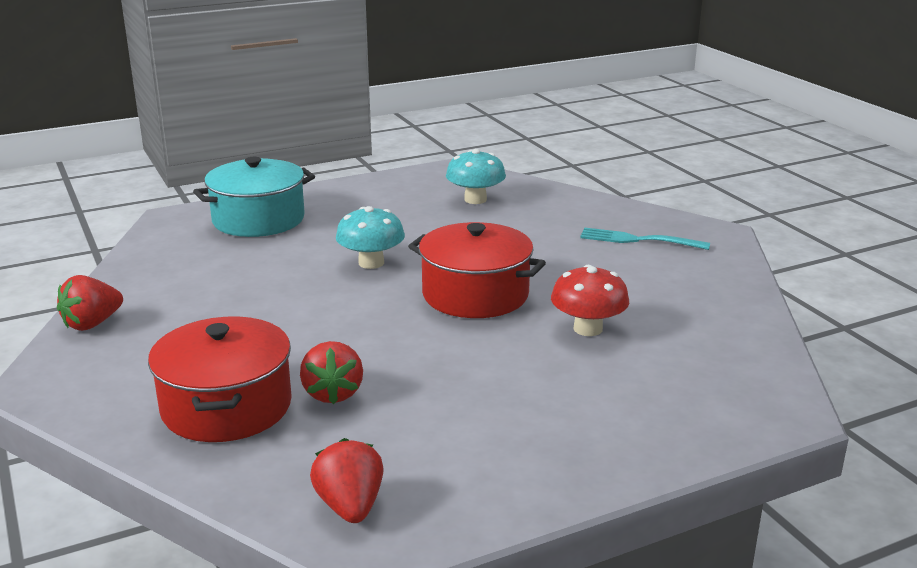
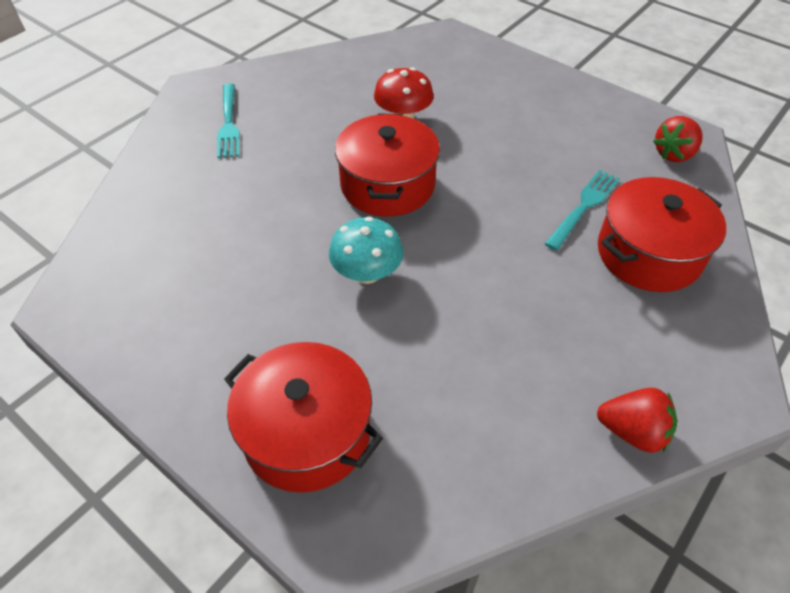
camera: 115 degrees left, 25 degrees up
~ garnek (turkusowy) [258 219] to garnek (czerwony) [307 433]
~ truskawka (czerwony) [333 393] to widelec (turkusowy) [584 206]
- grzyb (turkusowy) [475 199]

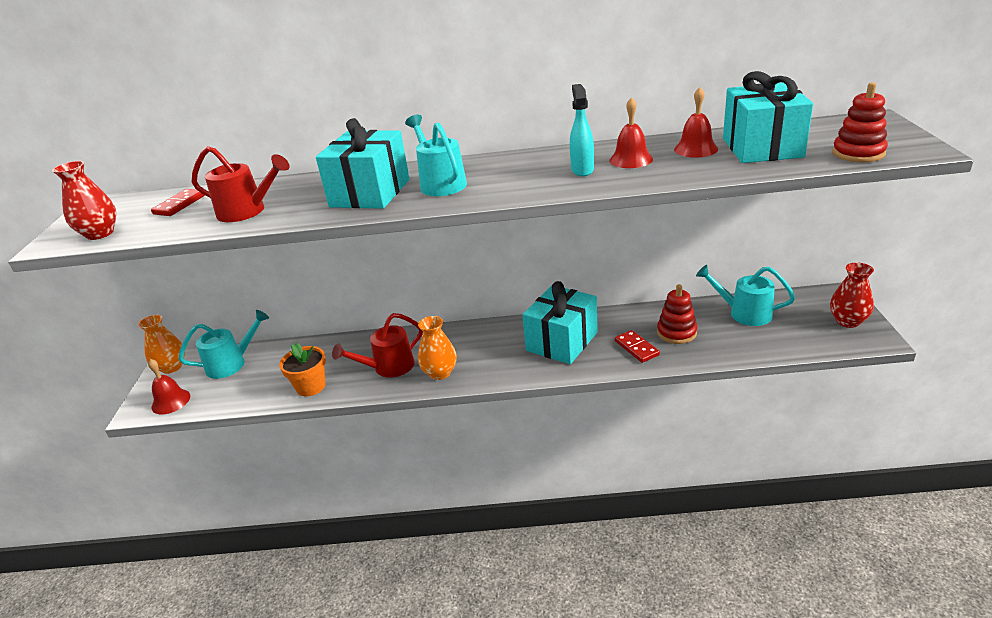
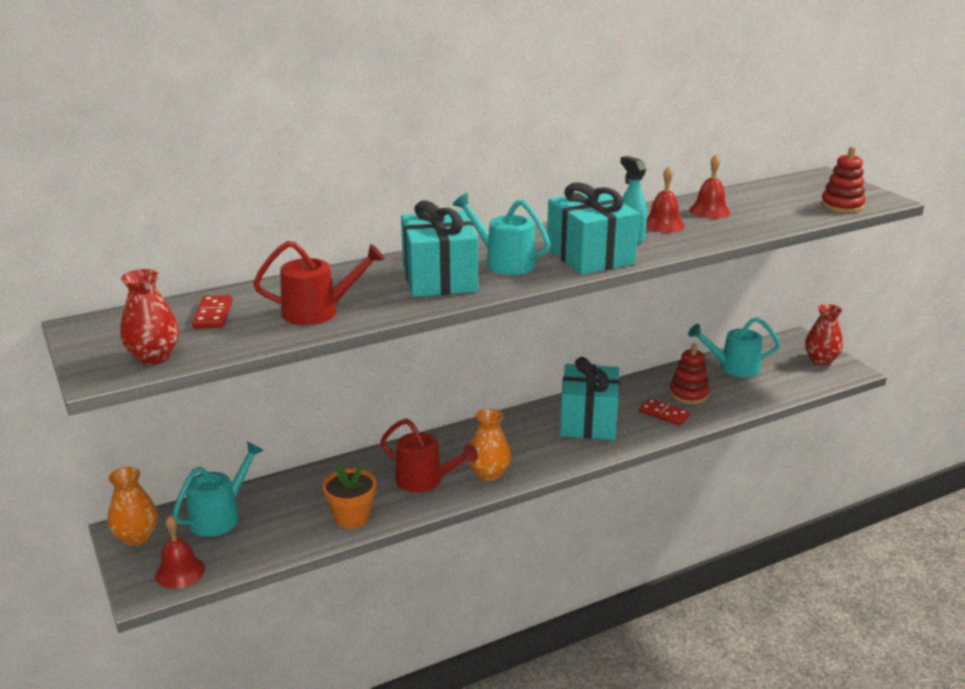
camera: 30 degrees left, 5 degrees down
~ konewka (czerwony) [388 368] = [425 481] 90 degrees counterclockwise
~ prezent (turkusowy) [762 147] to [590 256]

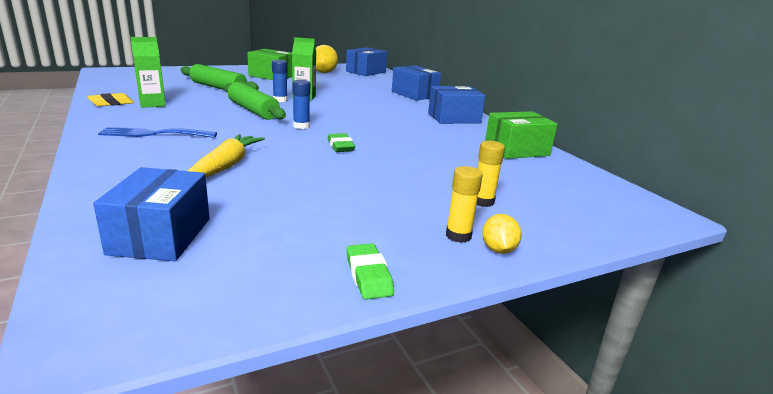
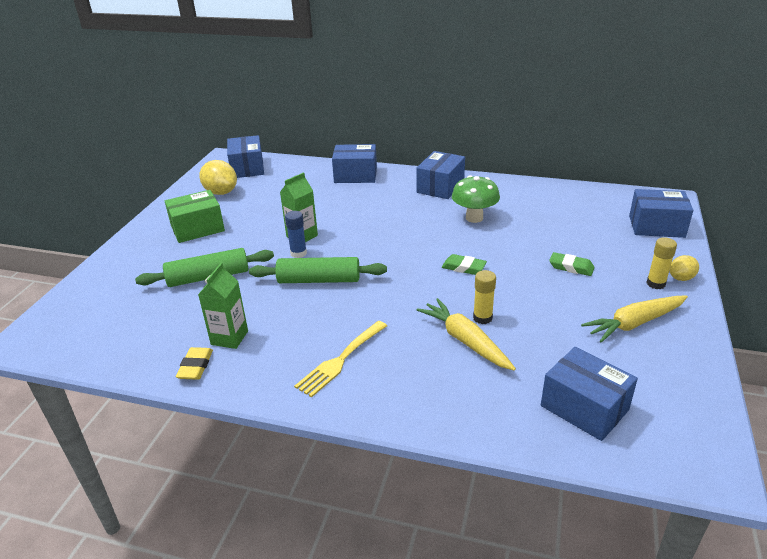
camera: 45 degrees left, 10 degrees up
~ widelec (niebieski) [154 134] to widelec (żółty) [341 360]
+ grzyb (zielony) [474 218]
~ klej w sztyfcie (żółty) [483 201] to [482 318]
~ gumka do mazania (zielony) [368 276] to [571 267]
+ marchewka (żółty) [634 323]
+ pudełko (niebieski) [656 226]
~ cytryna (żółty) [498 250] = [681 278] 75 degrees counterclockwise
- klej w sztyfcie (niebieski) [301 126]
- pudełko (zielony) [516 150]

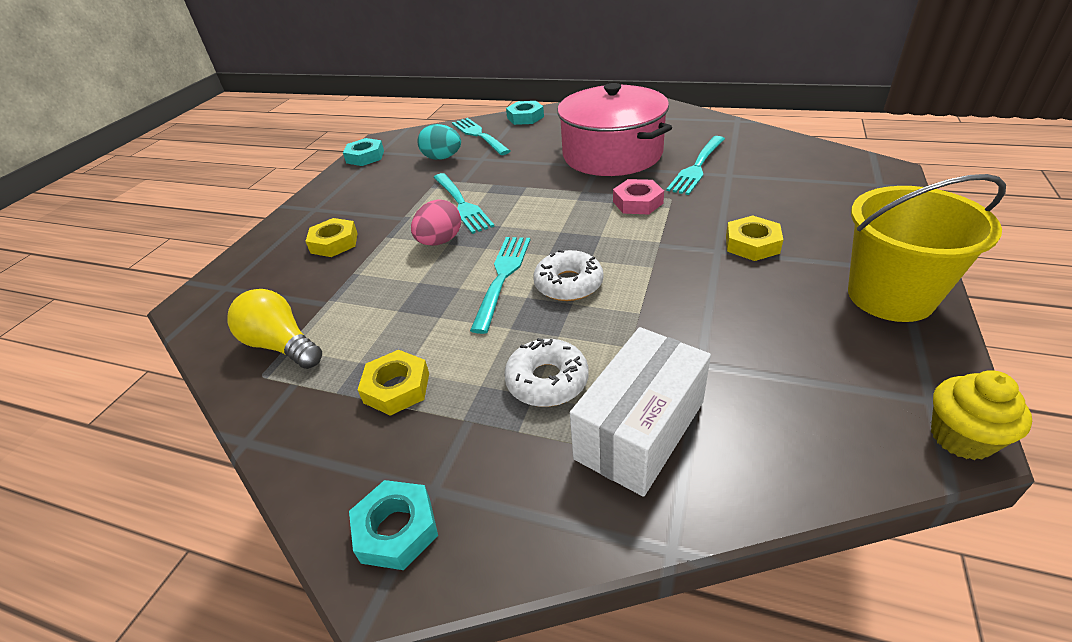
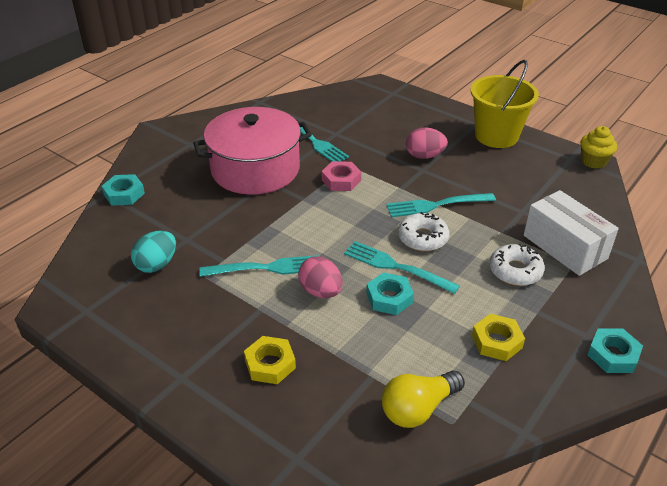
camera: 75 degrees left, 0 degrees up
~ nakrętka (turkusowy) [365 157] to [389 298]
~ widelec (turkusowy) [479 135] to [436 205]
~ nakrętka (żółty) [752 244] to jajko (różowy) [424 156]

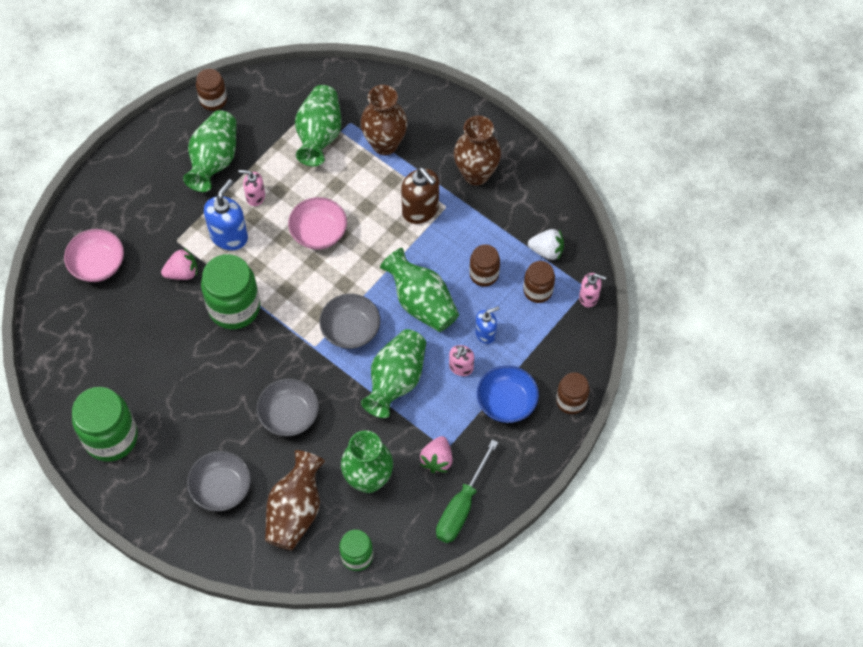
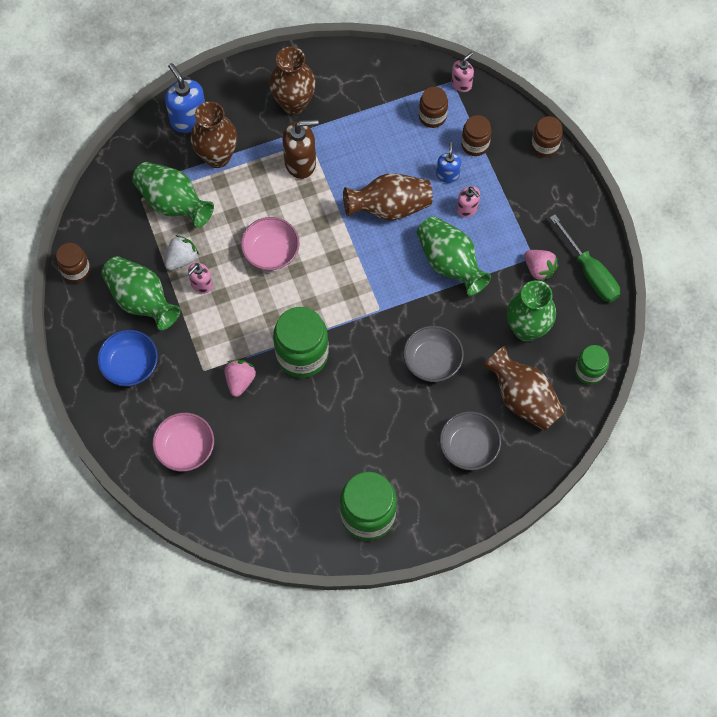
camera: 60 degrees left, 5 degrees up
~ miska (niebieski) [506 402] to [130 365]
~ dozownik mydła (niebieski) [229 236] to [188 119]
~ truskawka (biały) [547 251] to [182 259]
~ wazon (zielony) [421 302] to wazon (brązowy) [389 207]
~ słoik (brązowy) [484 274] to [475 144]
- miska (szary) [350 329]

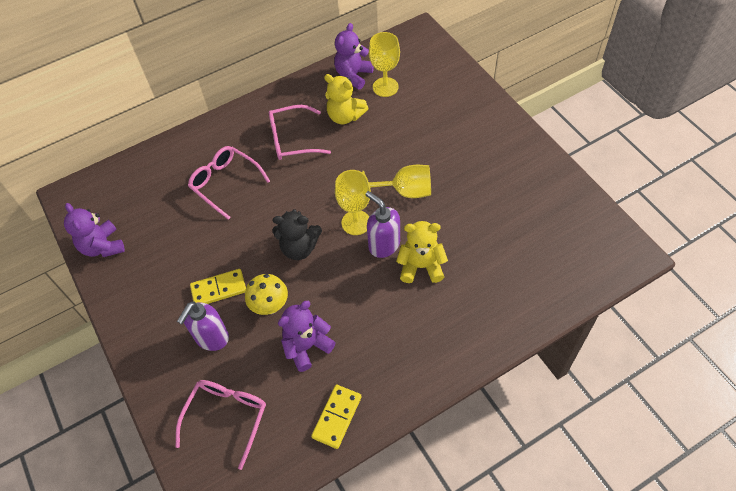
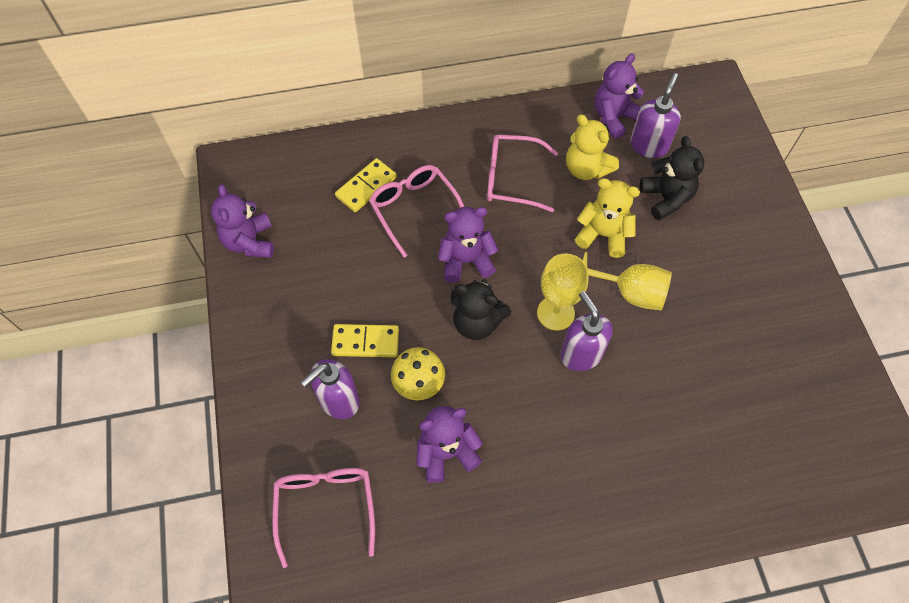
camera: 15 degrees right, 5 degrees up
~ okulary (różowy) [227 417] = [325 507] 45 degrees counterclockwise
~ kostka domina (żółty) [337 417] to [366 187]
+ miś (fioletowy) [466 261]
~ miś (żółty) [421 266] to [603 235]
~ kielich (żółty) [385 87] to dozownik mydła (fioletowy) [649 145]
+ miś (czarny) [666 198]

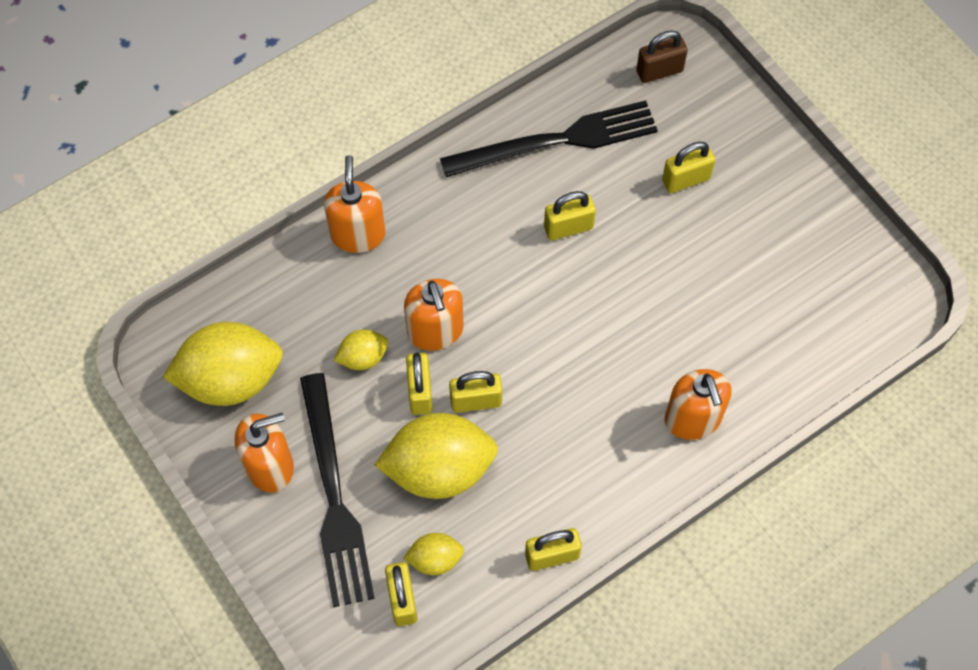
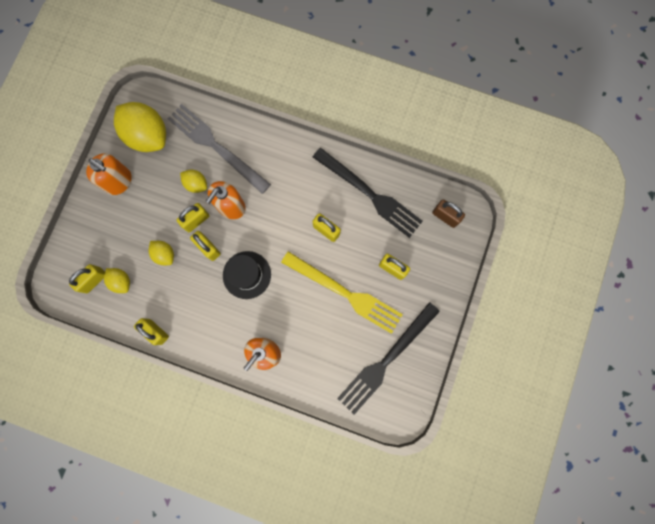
camera: 55 degrees right, 15 degrees up
~ cytryna (żółty) [439 469] = [164 254] x0.49
+ widelec (szary) [216 146]
+ kapelusz (czarny) [247 275]
+ widelec (żółty) [345 293]
~ widelec (czarny) [334 496] to [386 360]
- dozownik mydła (pomarańczowy) [358 234]

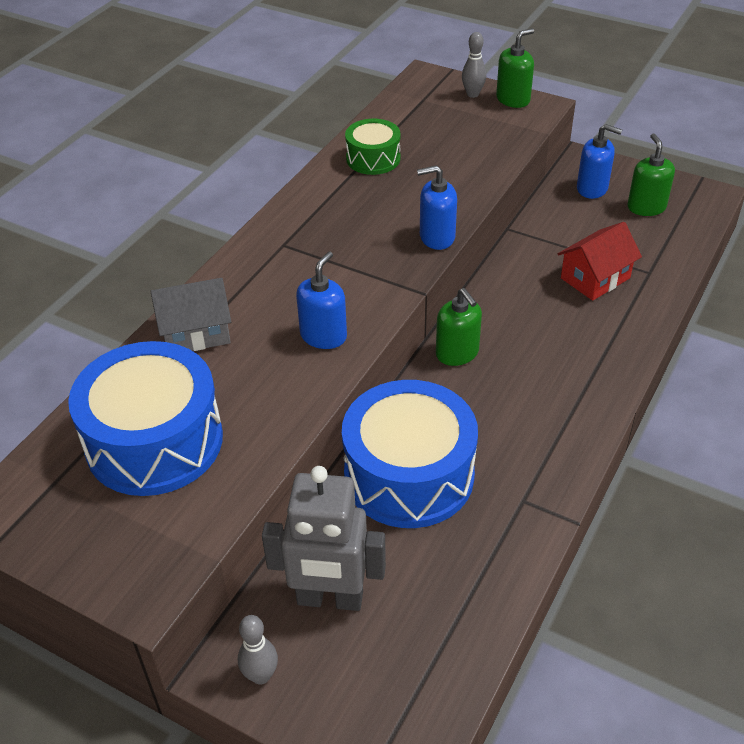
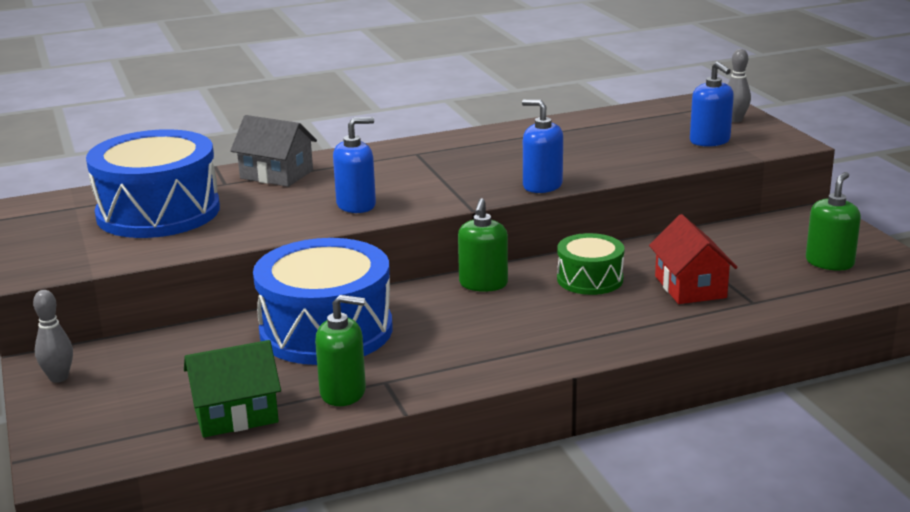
camera: 40 degrees right, 20 degrees down
+ domek (zielony) [235 414]
~ dozownik mydła (zielony) [513 99] to [343 392]
~ bęben (zielony) [373 159] to [590 279]
~ domek (czerwony) [595 278] = [690 287] 75 degrees clockwise
~ dozownik mydła (niebieski) [592 188] to [710 141]
- robot (szary) [330 599]

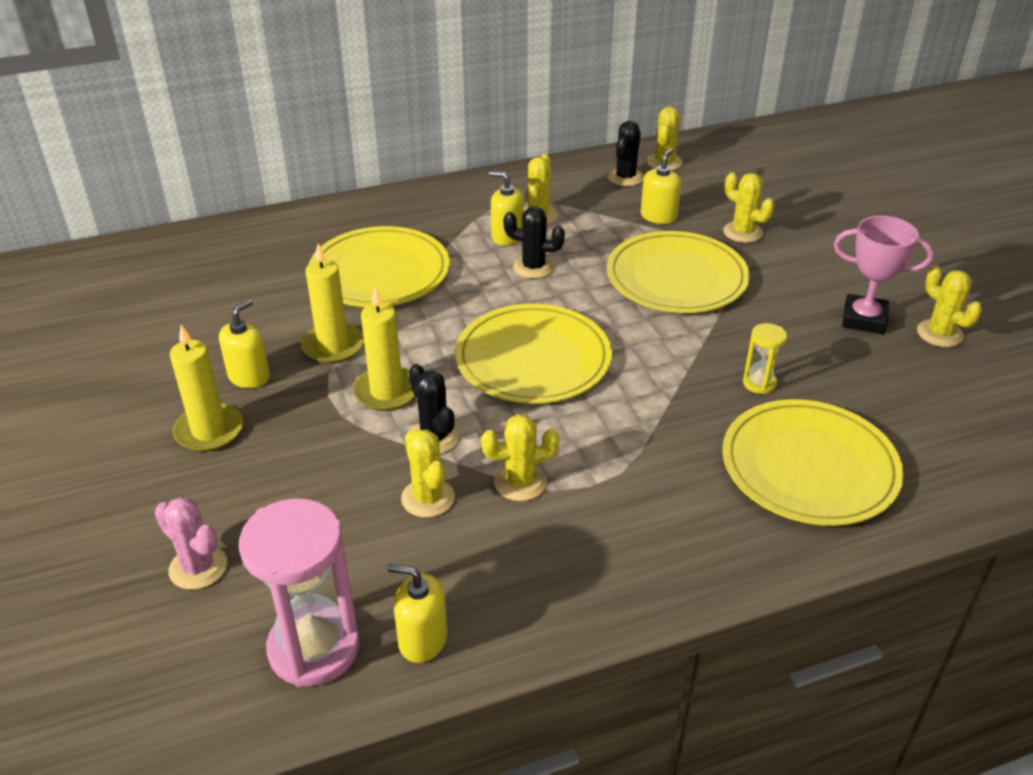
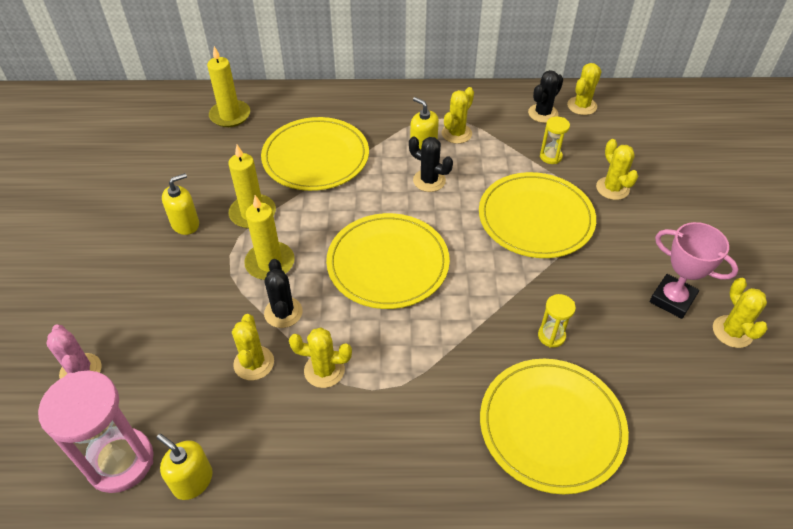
camera: 20 degrees right, 10 degrees up
~ świeca (żółty) [209 431] to [230 115]
~ dozownik mydła (żółty) [658 216] to klepsydra (żółty) [550 157]

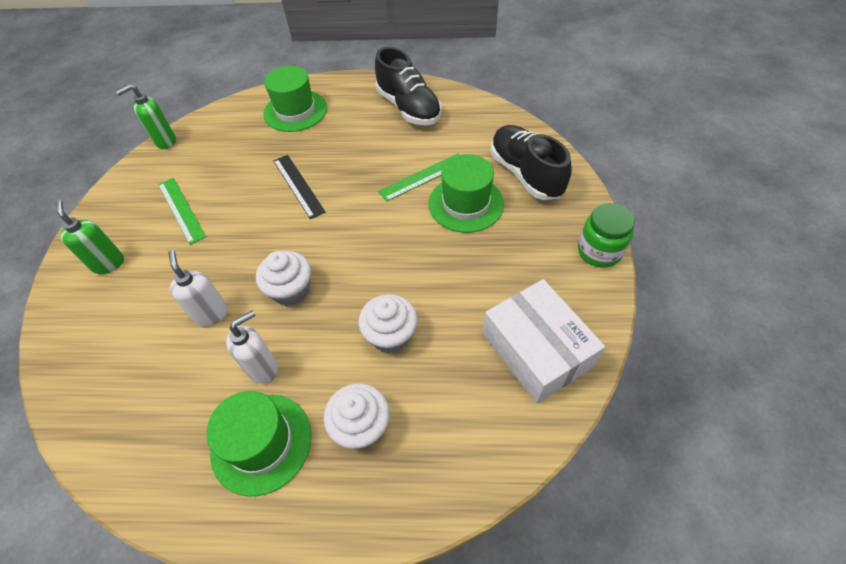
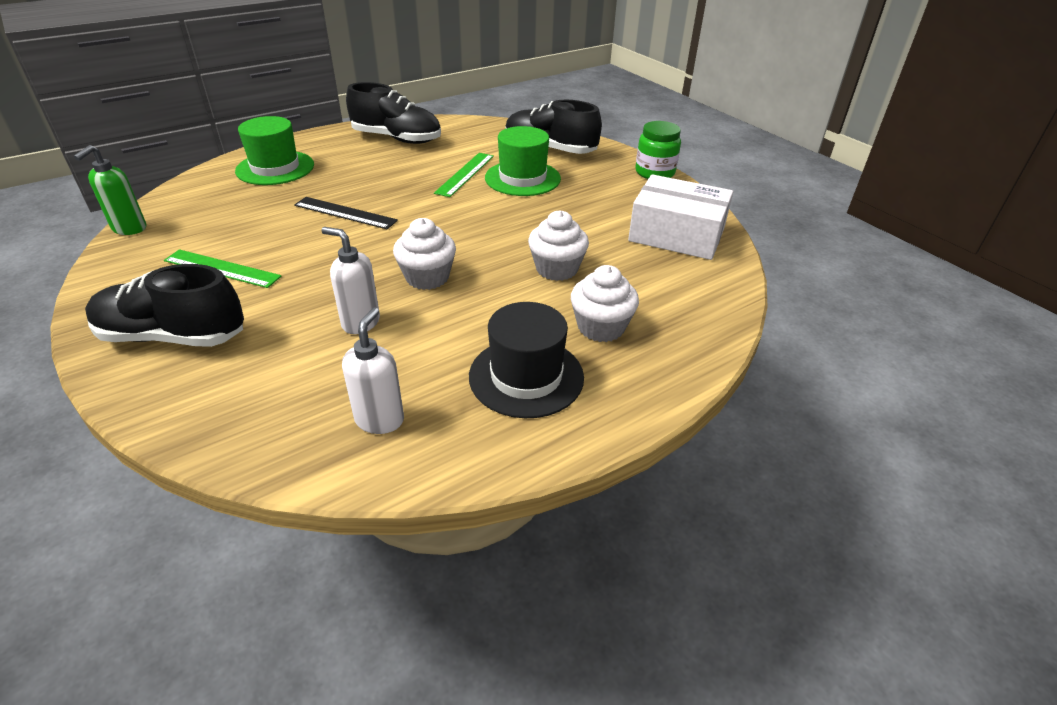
camera: 40 degrees left, 15 degrees down
~ dozownik mydła (zielony) [109 263] to but (czarny) [173 336]
~ dozownik mydła (biały) [263 368] to [380 419]
~ kapelusz (zielony) [261 443] to kapelusz (czarny) [526 376]

